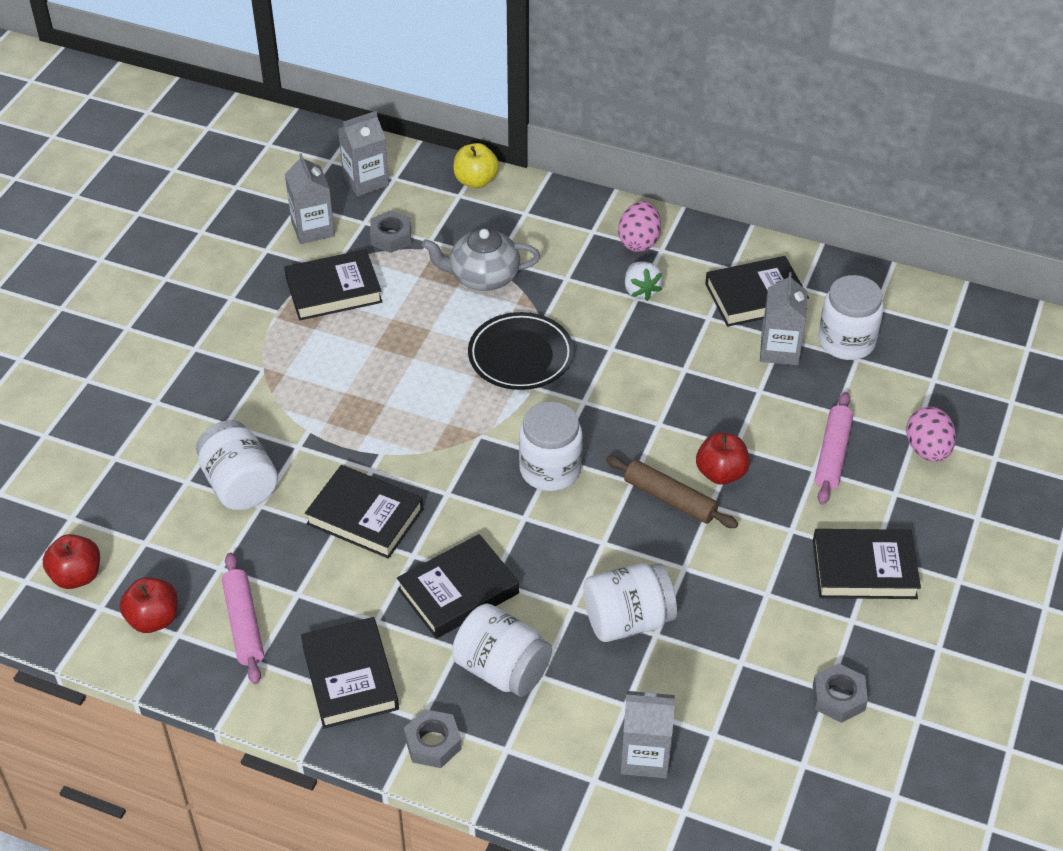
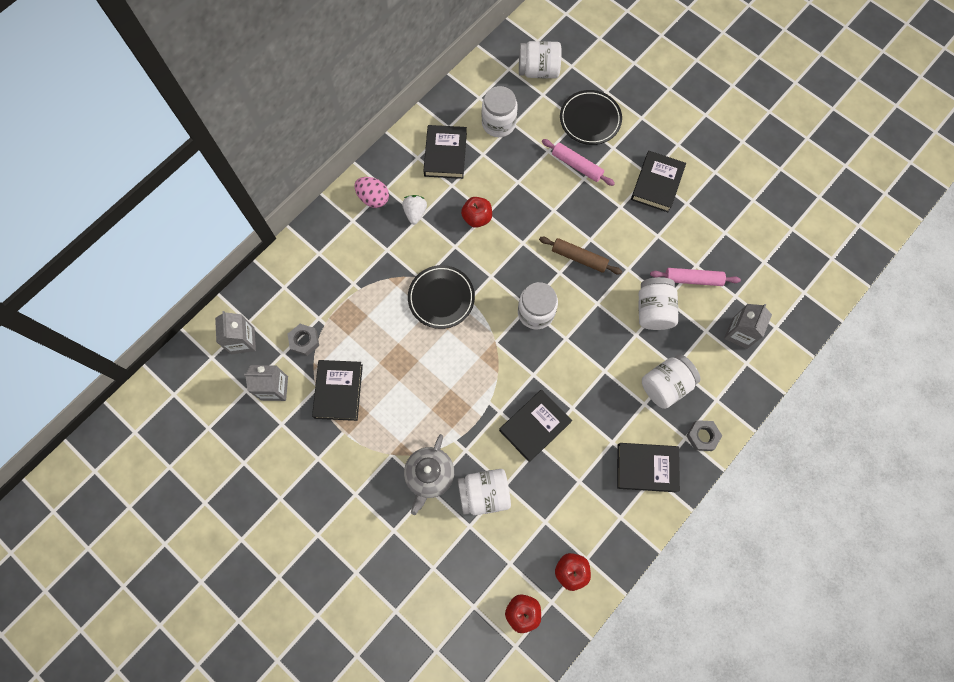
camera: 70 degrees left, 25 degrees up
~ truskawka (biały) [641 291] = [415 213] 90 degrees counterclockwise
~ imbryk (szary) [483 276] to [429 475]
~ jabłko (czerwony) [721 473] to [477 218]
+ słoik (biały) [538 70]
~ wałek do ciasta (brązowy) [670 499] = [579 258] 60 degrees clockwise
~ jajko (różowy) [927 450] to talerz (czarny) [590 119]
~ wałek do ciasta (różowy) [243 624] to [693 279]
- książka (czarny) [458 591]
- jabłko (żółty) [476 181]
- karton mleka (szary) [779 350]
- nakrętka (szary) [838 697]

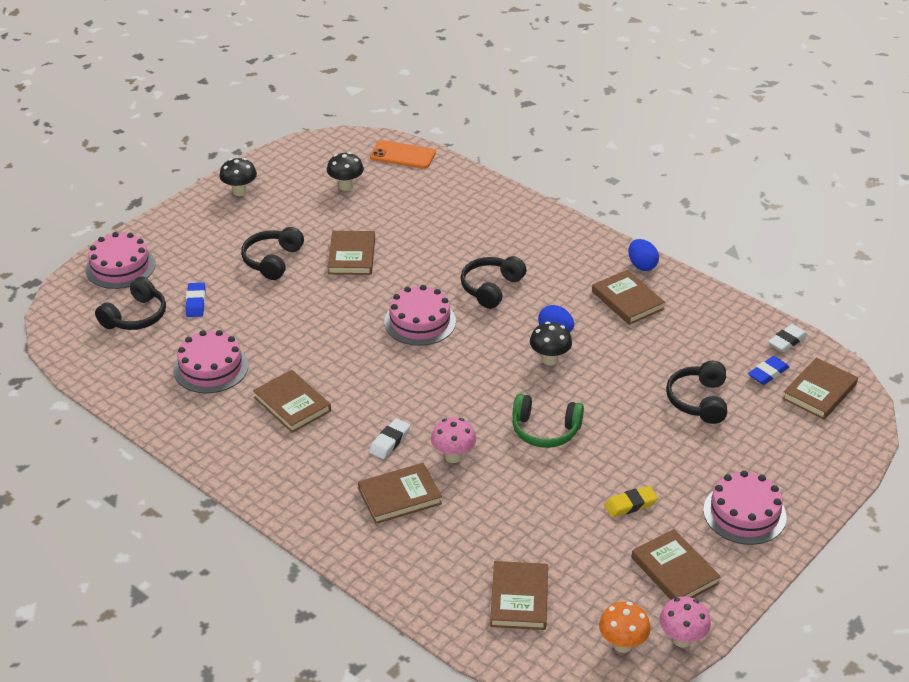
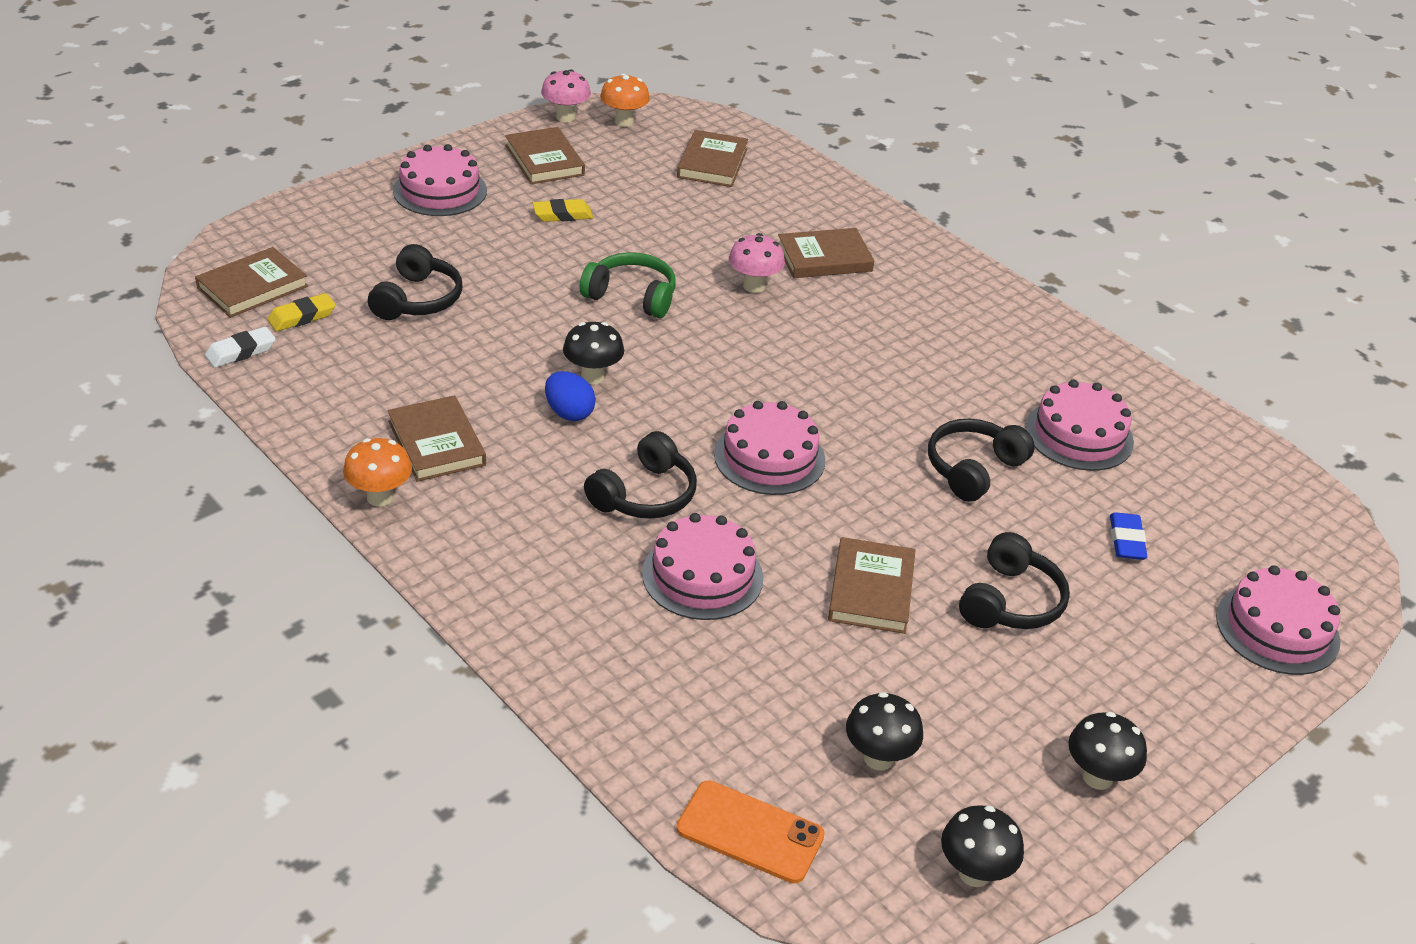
camera: 175 degrees left, 0 degrees up
~ gumka do mazania (niebieski) [768 373] to gumka do mazania (żółty) [302 317]
~ jajko (niebieski) [642 265] to grzyb (pomarańczowy) [380 497]
+ tort (różowy) [702 575]
~ słuchawki (czarny) [136 316] to [973 469]
+ grzyb (czarny) [974 873]
- książka (brązowy) [292 404]
- gumka do mazania (biały) [389 441]

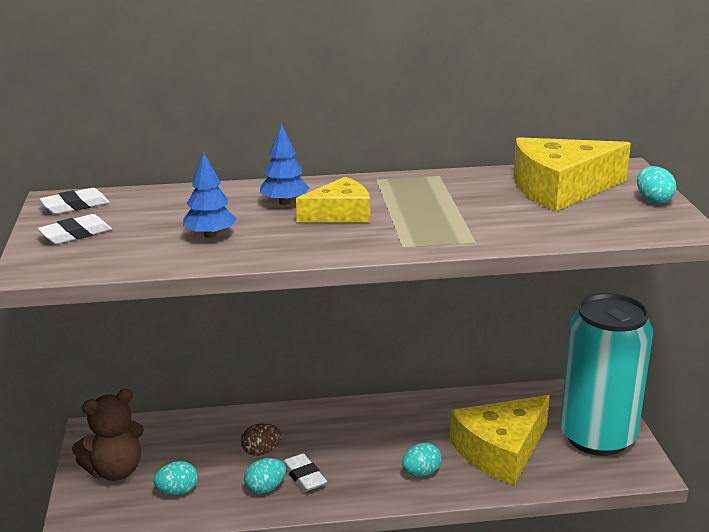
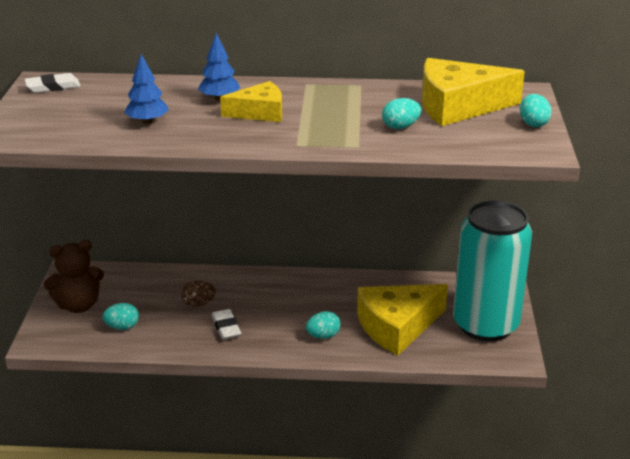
camera: 10 degrees right, 5 degrees up
~ jajko (turkusowy) [265 488] to [400 127]
- gumka do mazania (biały) [75 234]

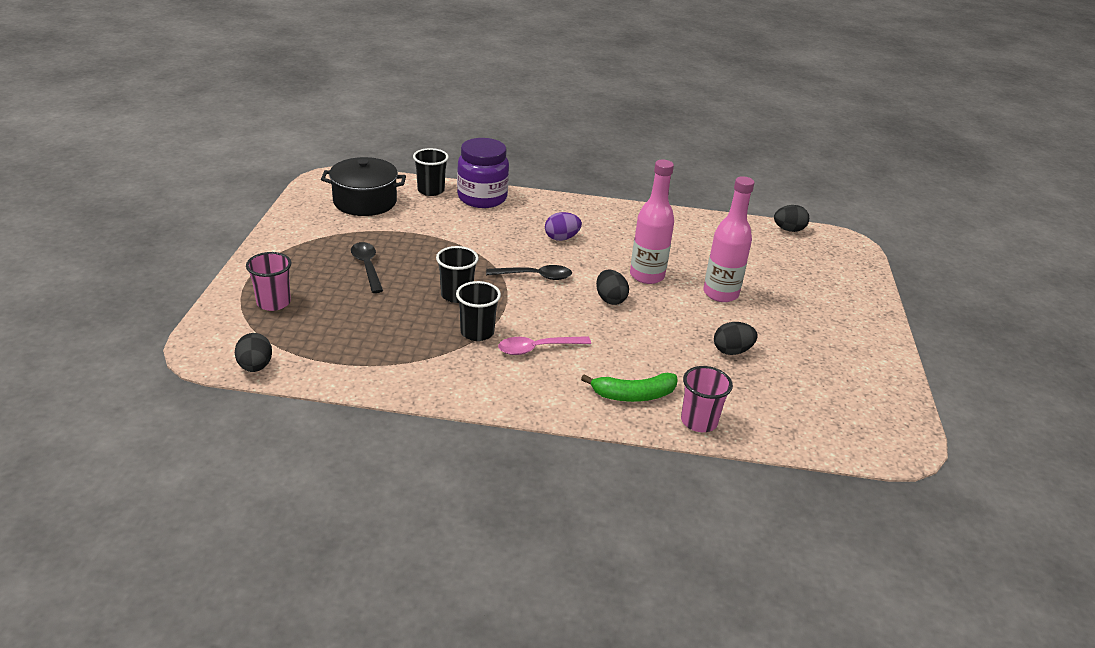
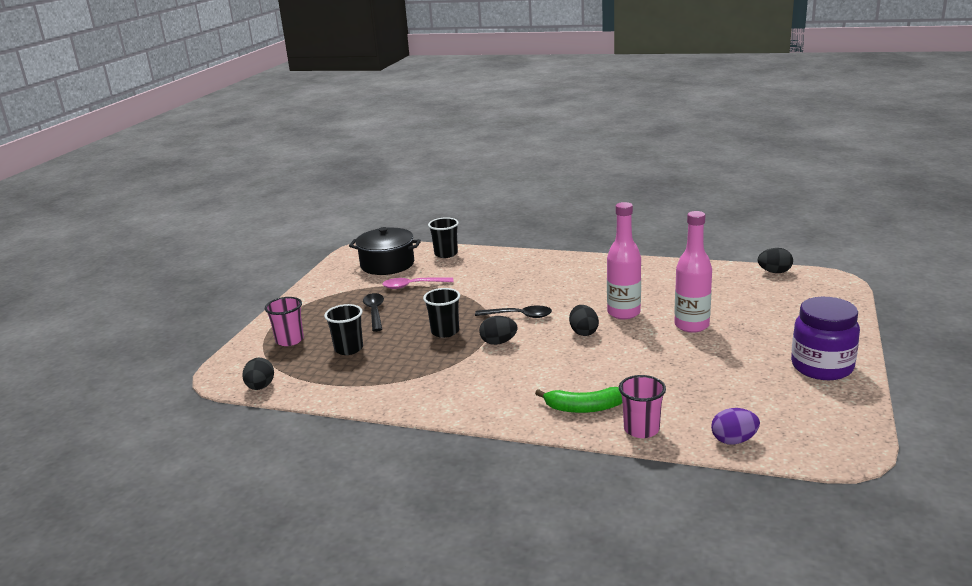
camera: 15 degrees right, 10 degrees down
~ szklanka (czarny) [477 332] to [349 349]
~ łyżka (różowy) [537 349] to [413 286]
~ jajko (czarny) [732 351] to [498 342]
~ jajko (fioletowy) [561 238] to [734 440]
~ słoik (fioletowy) [482 198] to [822 367]

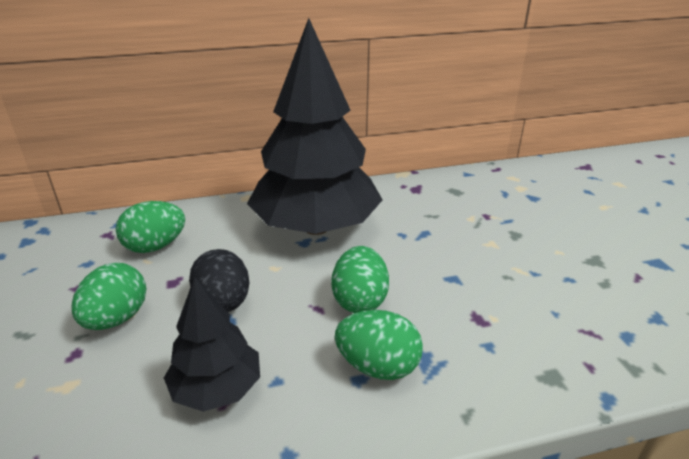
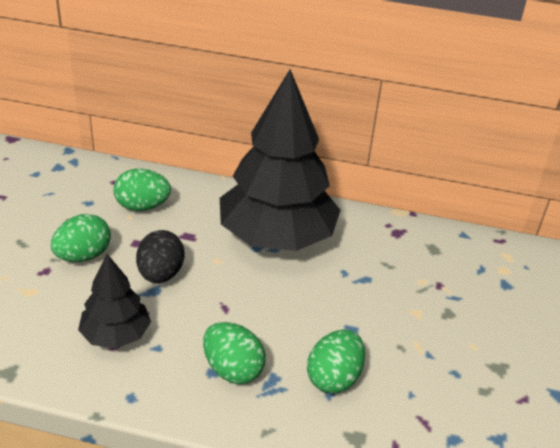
camera: 25 degrees right, 5 degrees up
~ jajko (zielony) [359 300] to [334 378]

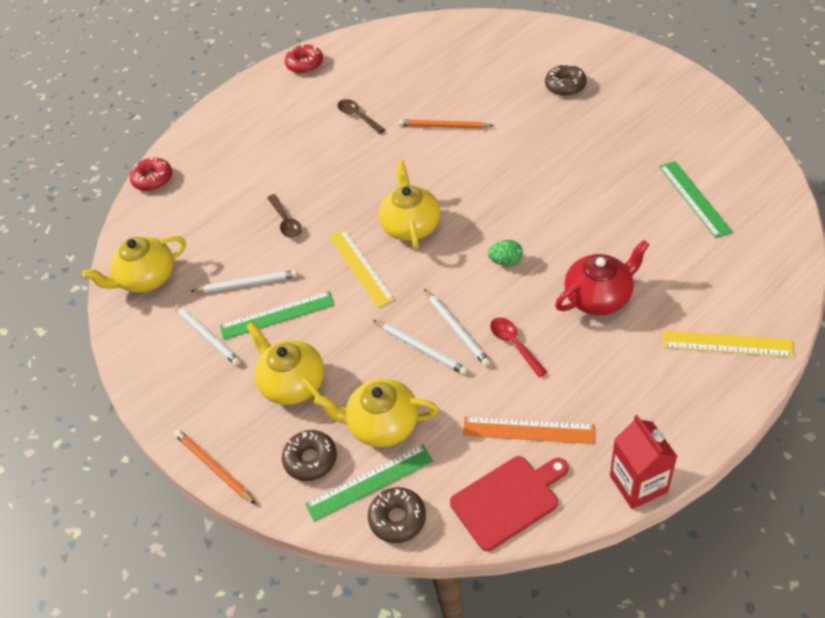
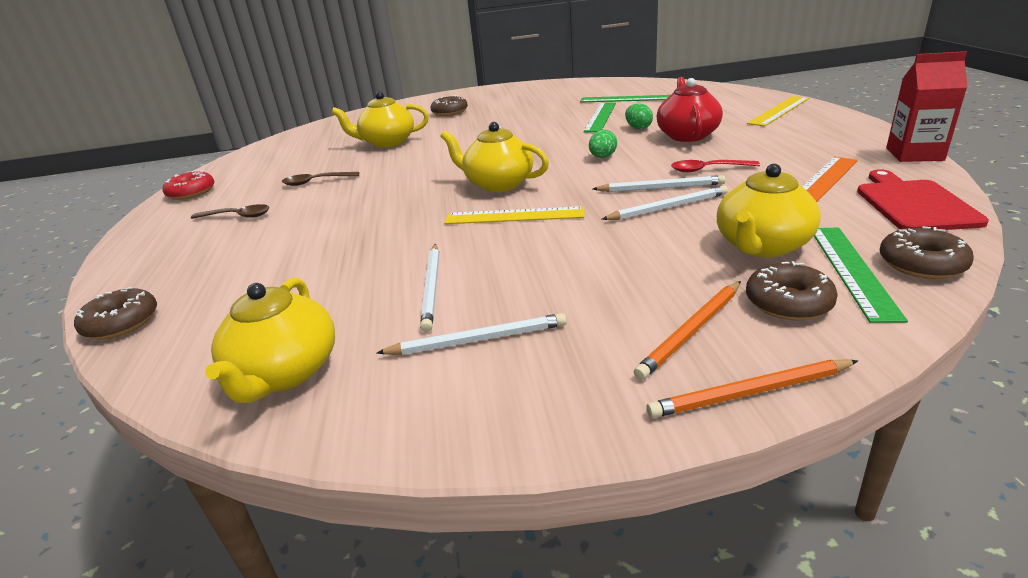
camera: 60 degrees left, 20 degrees down
~ donut (czerwony) [153 179] to donut (brązowy) [121 323]
~ łyżka (brązowy) [286 222] to [238 216]
~ imbryk (żółty) [292 383] to [387 142]
~ ołówek (biały) [247 284] = [432 288] 150 degrees clockwise
~ linijka (zielony) [277 315] to [600 117]
+ jajko (zielony) [638 128]
~ ołówek (pomarańczowy) [444 126] to [691 331]

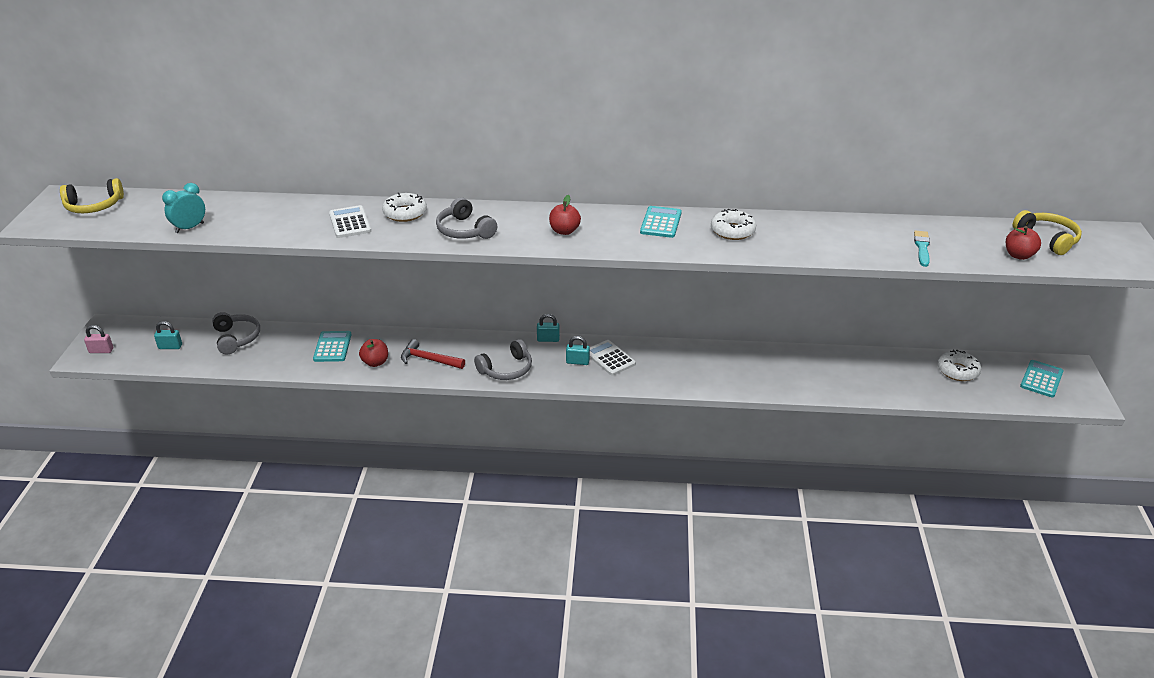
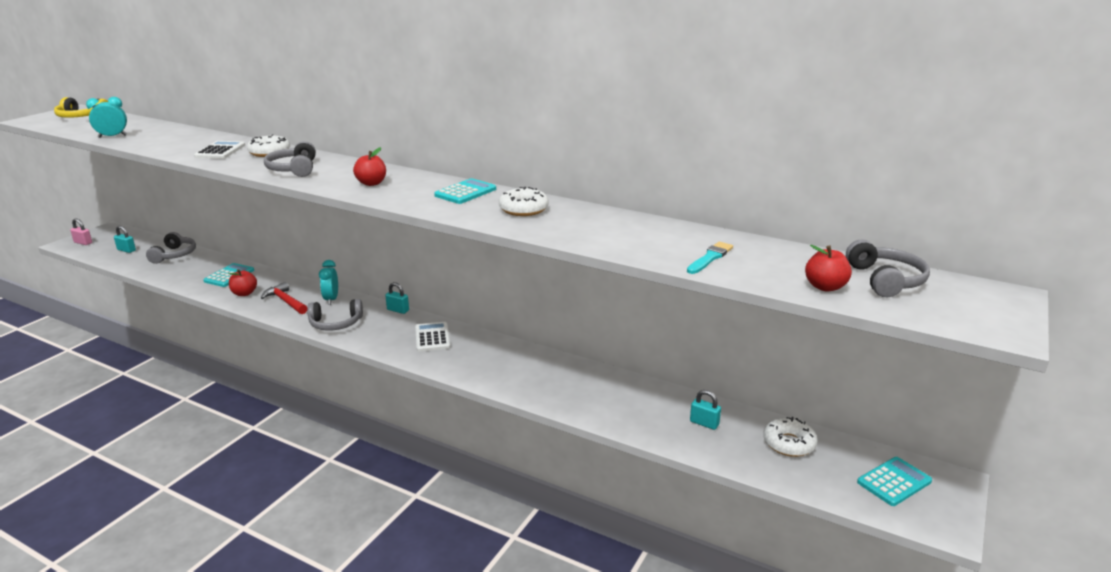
camera: 25 degrees right, 10 degrees down
+ budzik (turkusowy) [331 299]
~ kłódka (turkusowy) [577 362] to [704 423]
~ słuchawki (żółty) [1047 239] to słuchawki (szary) [885 280]

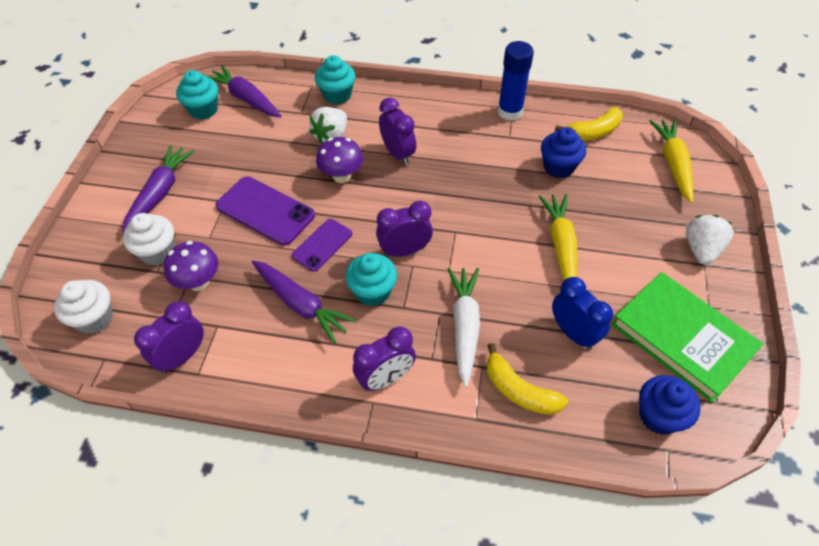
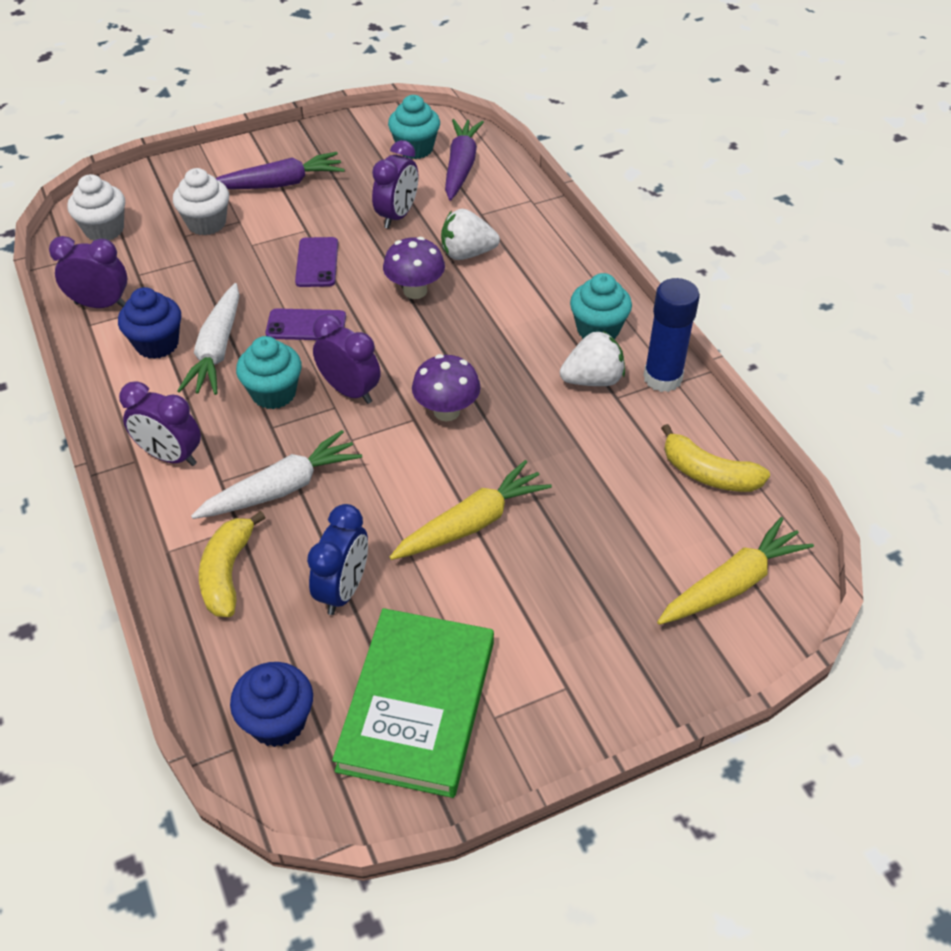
camera: 55 degrees right, 5 degrees down
~ muffinka (niebieski) [558 167] to [157 344]
~ marchewka (fioletowy) [301 304] to marchewka (biały) [217 349]
~ telefon (fioletowy) [265 211] = [317 262] x0.62
~ budzik (fioletowy) [398 154] to [397 216]
~ grzyb (fioletowy) [198 282] to [446 411]
~ truskawka (biały) [701 249] to [592 380]
~ muffinka (turkusowy) [337 95] to [598 330]

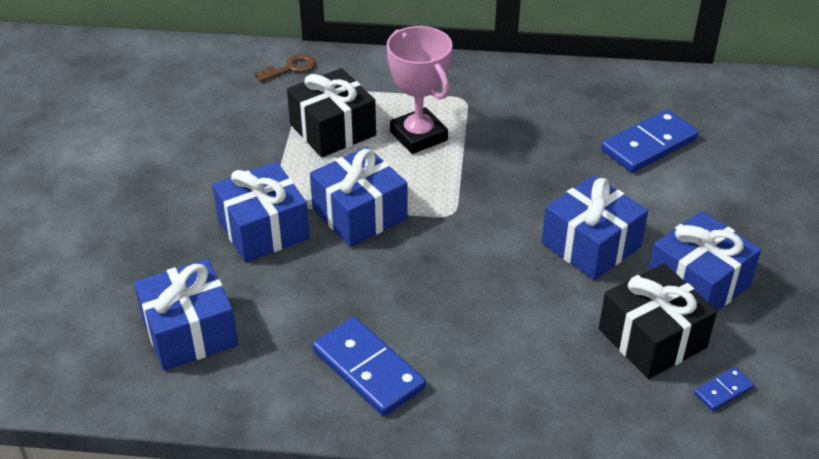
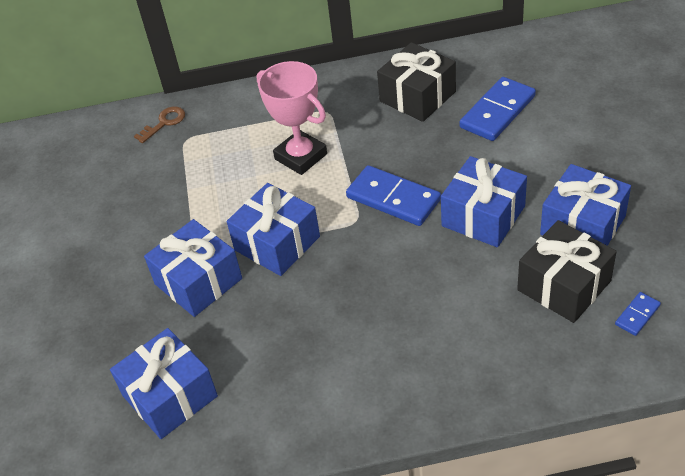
camera: 10 degrees left, 5 degrees up
~ kostka domina (niebieski) [368 369] to [393 198]
~ prezent (czarny) [332 130] to [417 96]

